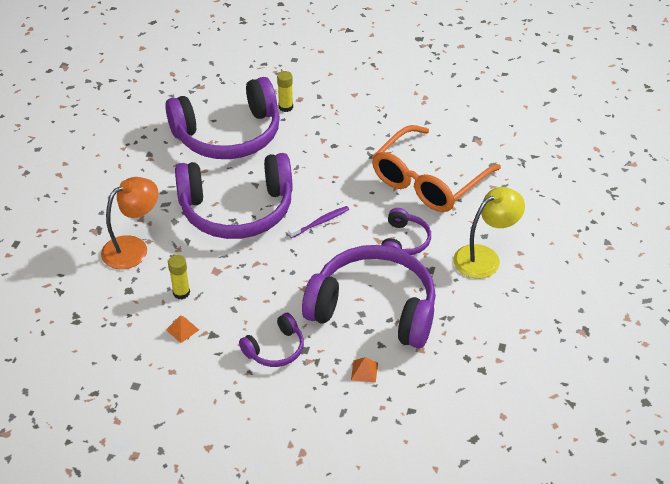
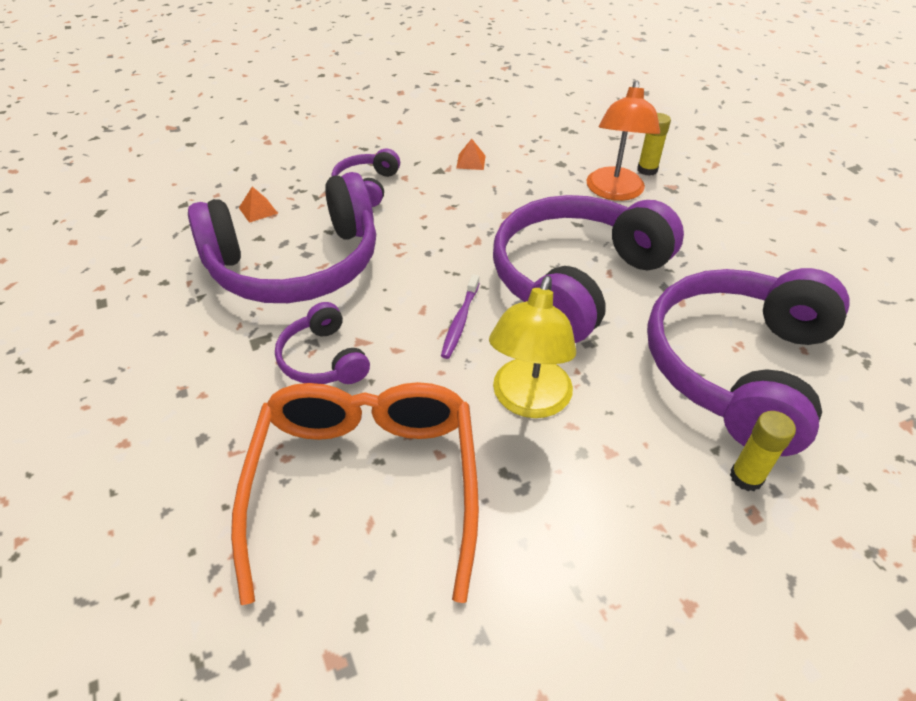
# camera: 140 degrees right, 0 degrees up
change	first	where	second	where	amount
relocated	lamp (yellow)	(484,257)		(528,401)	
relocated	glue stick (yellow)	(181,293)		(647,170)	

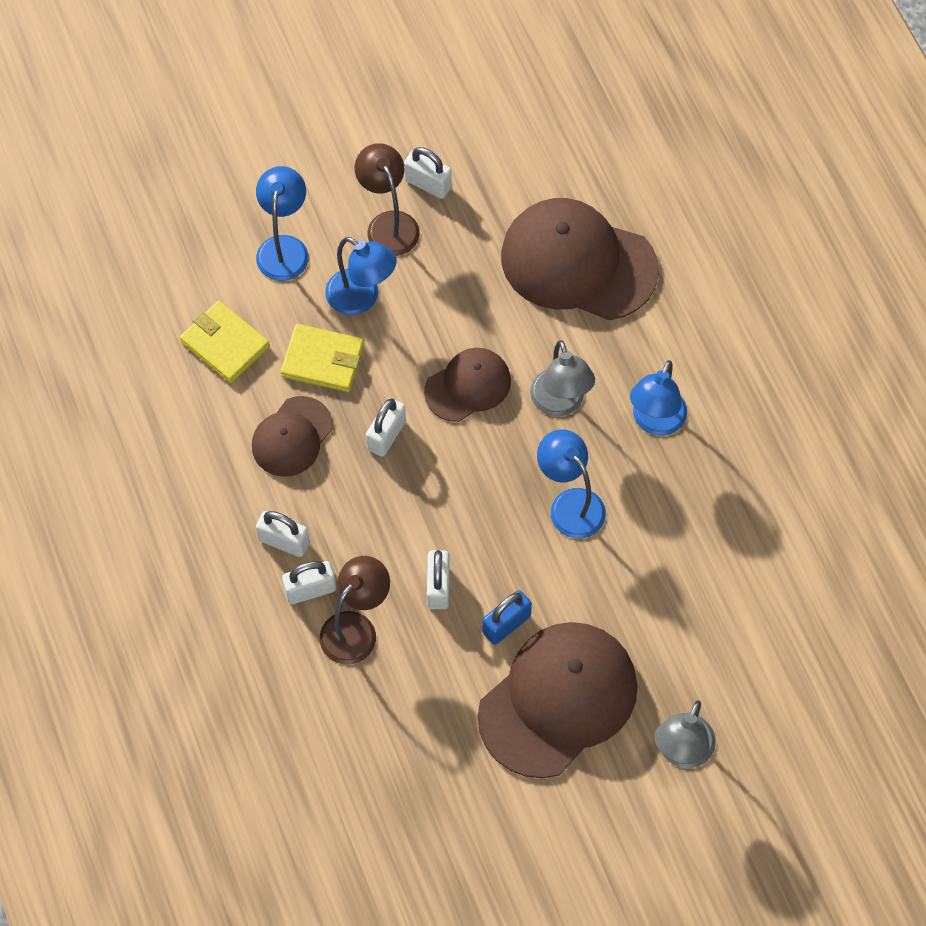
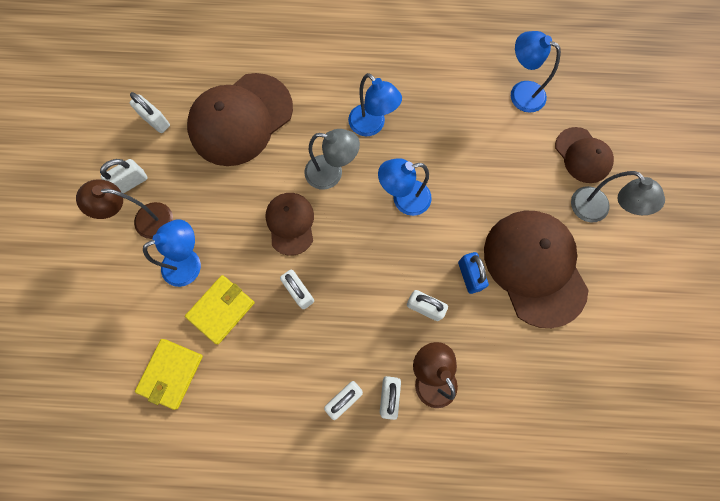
# camera: 65 degrees left, 10 degrees up
change	first	where	second	where	amount
appeared			padlock (white)	(155,121)	
spun	wallet (yellow)	(225,344)		(171,373)	45 degrees counterclockwise
relocated	lamp (blue)	(284,248)		(520,93)	
relocated	cap (brown)	(292,437)		(582,155)	

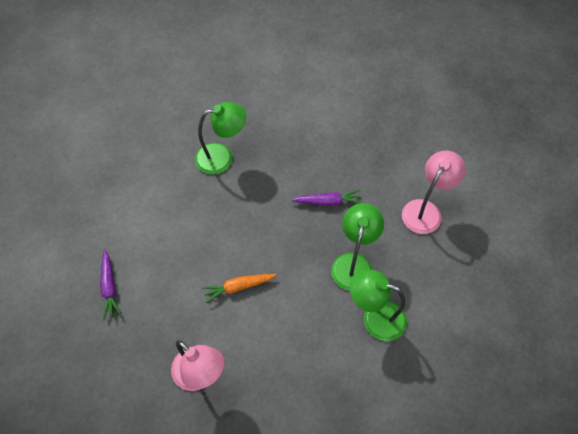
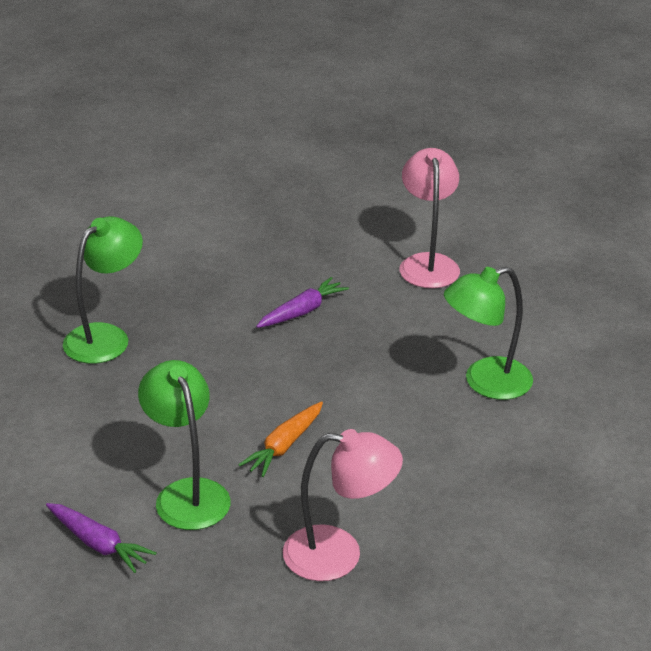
# camera: 40 degrees left, 25 degrees down
change	first	where	second	where	amount
relocated	lamp (green)	(354,263)		(187,493)	

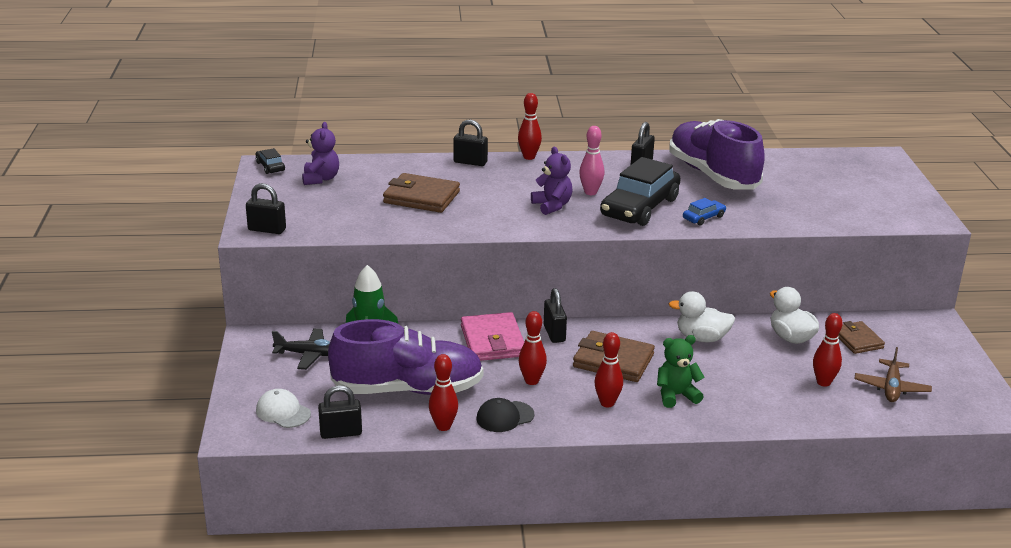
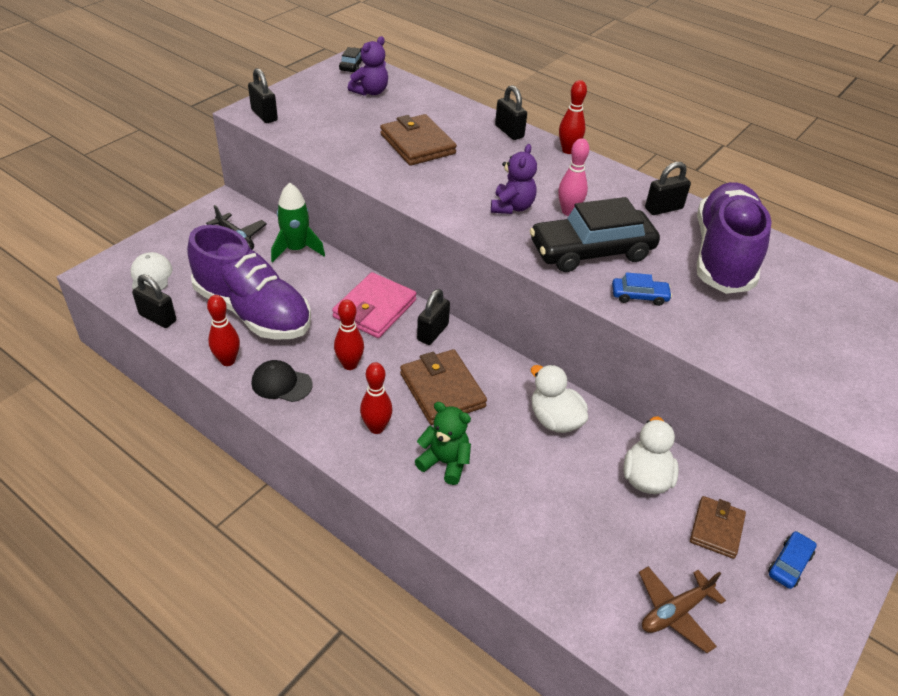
# camera: 40 degrees right, 15 degrees up
change	first	where	second	where	amount
appeared			car (blue)	(789,564)	
missing	bowling pin (red)	(823,382)			

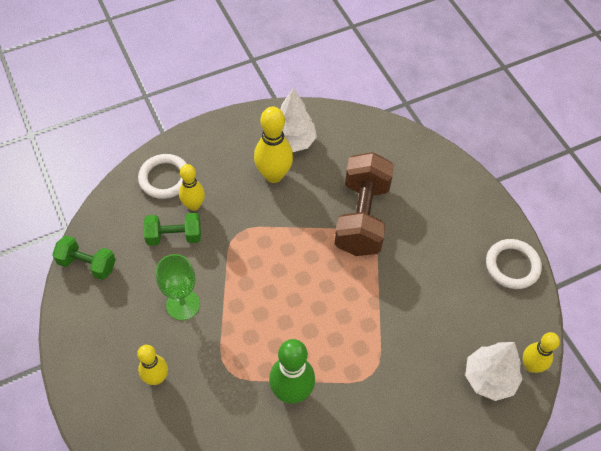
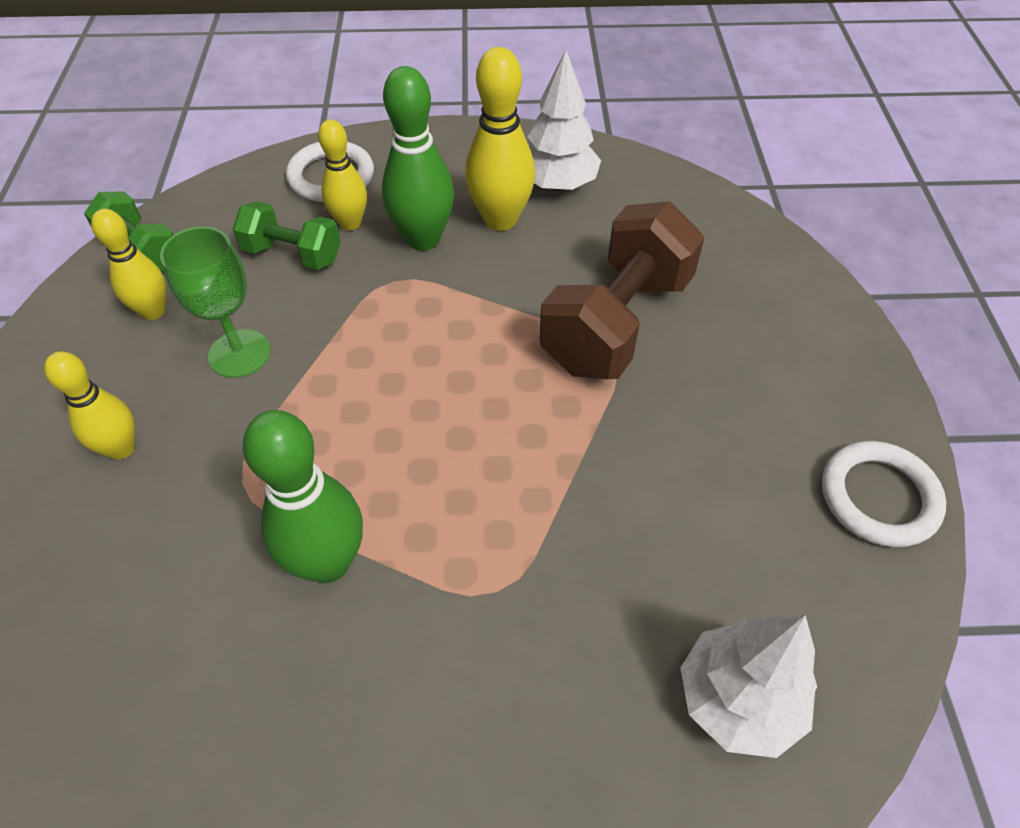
# camera: 25 degrees right, 5 degrees down
change	first	where	second	where	amount
relocated	bowling pin (yellow)	(531,366)		(153,311)	
appeared			bowling pin (green)	(423,239)	

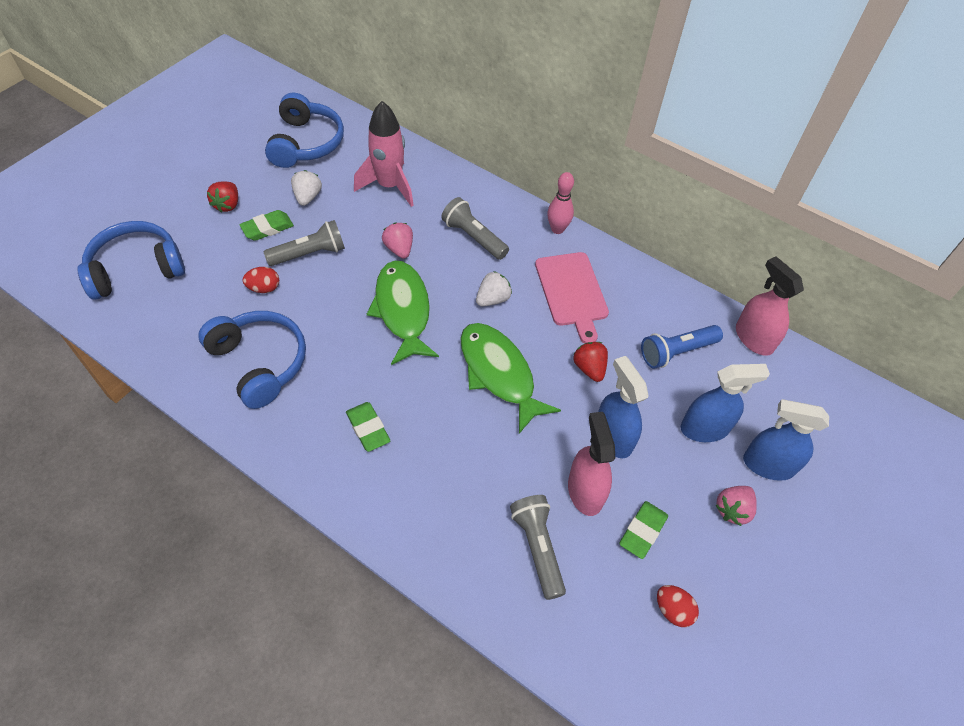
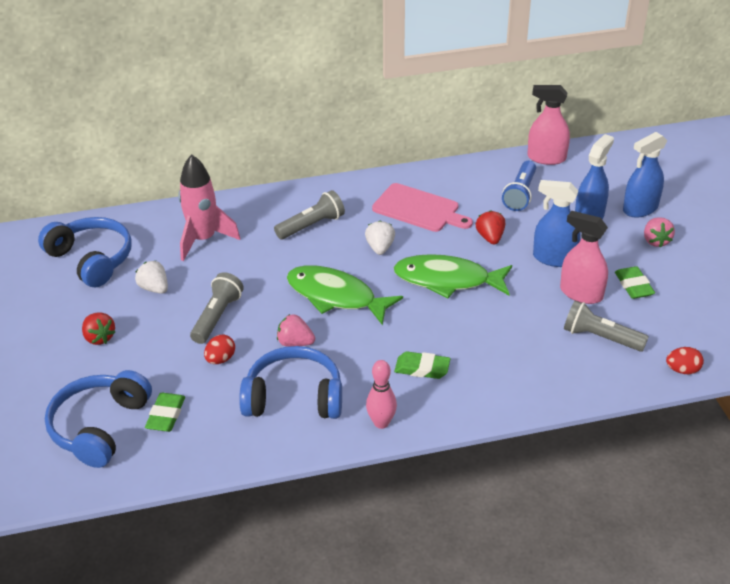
# camera: 45 degrees left, 15 degrees down
change	first	where	second	where	amount
relocated	eraser (green)	(267,228)		(166,415)	
spun	flashlight (grey)	(474,237)		(312,225)	150 degrees clockwise
relocated	strawberry (pink)	(399,249)		(295,343)	
relocated	bowling pin (pink)	(557,229)		(381,423)	
spun	strawberry (red)	(589,368)		(490,238)	60 degrees clockwise
relocated	egg (red)	(673,610)		(682,370)	

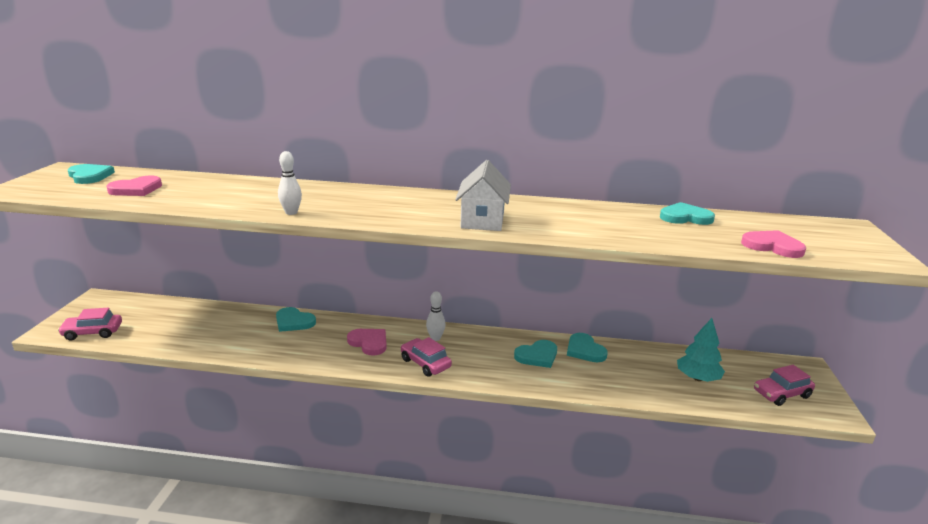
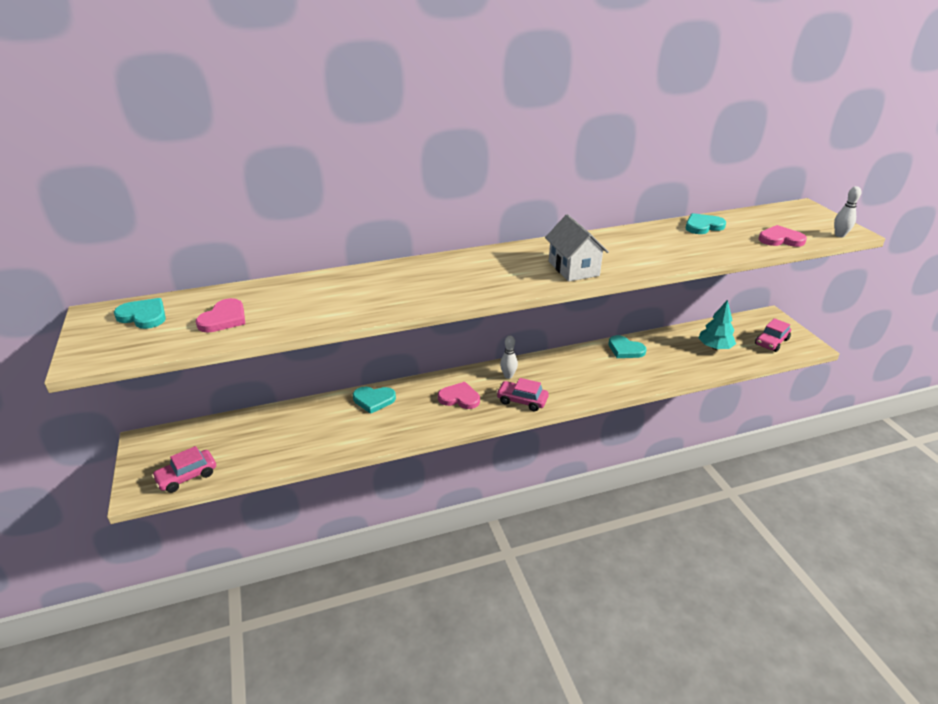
# camera: 25 degrees left, 10 degrees up
change	first	where	second	where	amount
relocated	bowling pin (white)	(291,212)		(839,235)	
missing	heart (turquoise)	(537,356)			

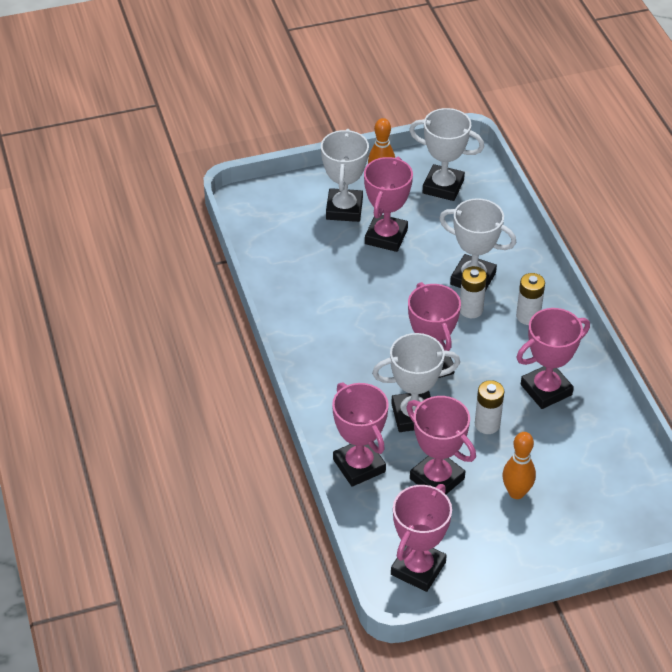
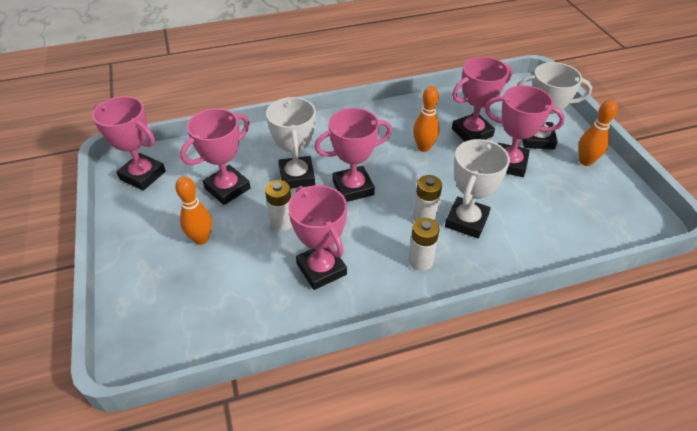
# camera: 90 degrees right, 0 degrees up
change	first	where	second	where	amount
appeared			bowling pin (orange)	(423,147)	
relocated	trophy (pink)	(359,465)		(472,133)	
missing	trophy (white)	(443,186)			

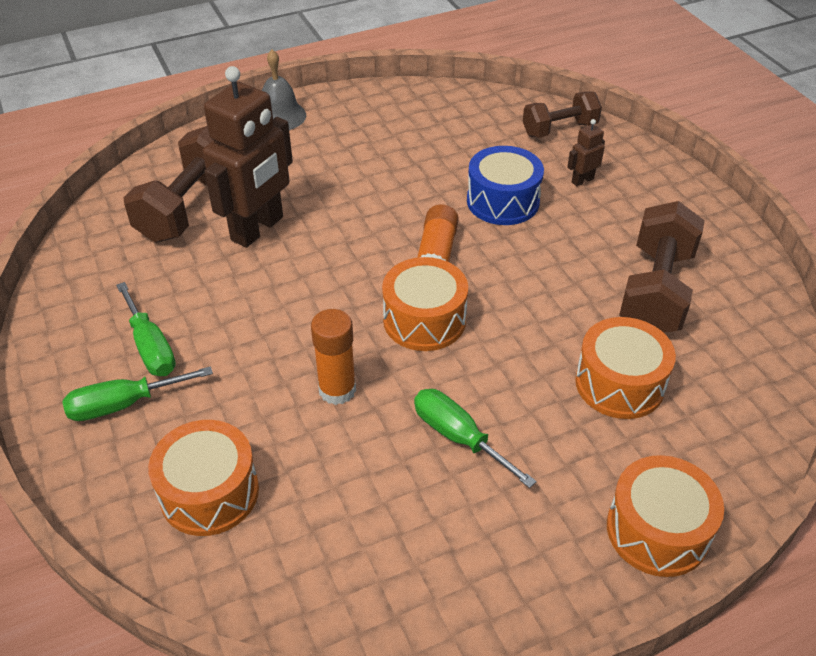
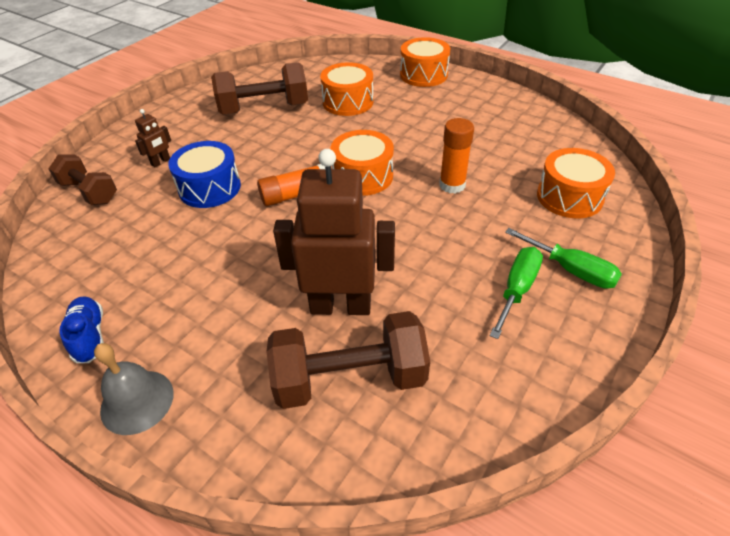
# camera: 120 degrees left, 0 degrees up
change	first	where	second	where	amount
appeared			shoe (blue)	(89,336)	
spun	robot (brown)	(582,180)		(161,162)	75 degrees counterclockwise
missing	screwdriver (green)	(458,437)			

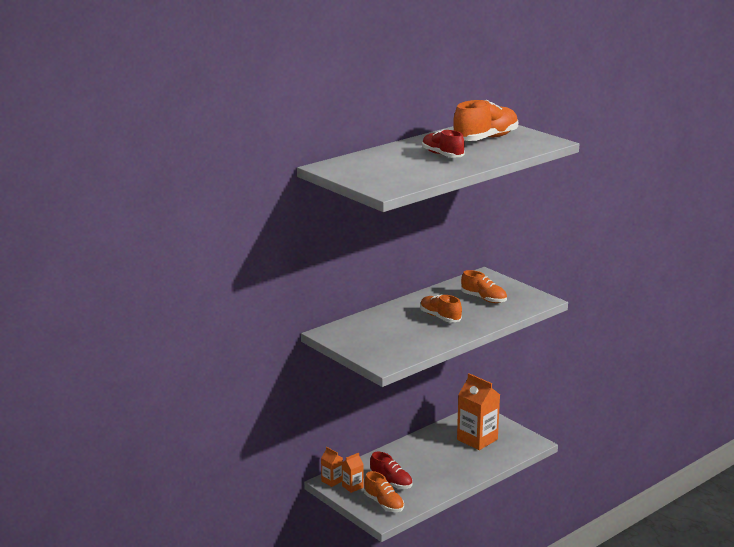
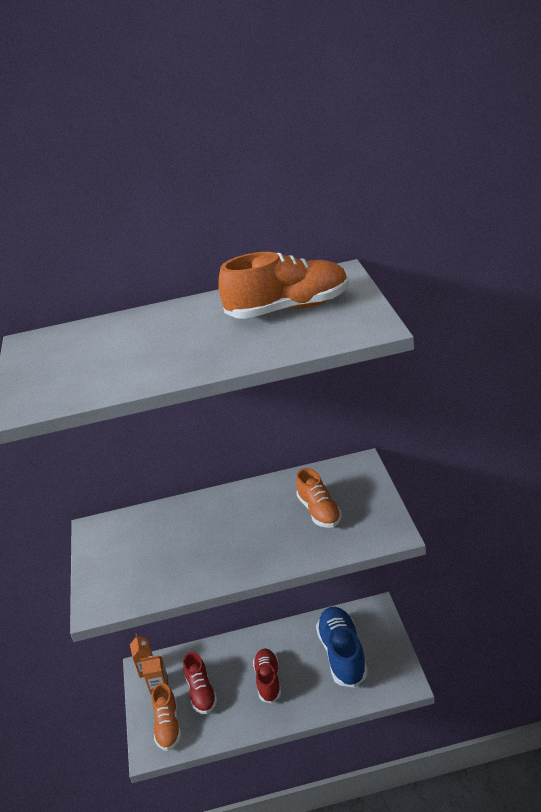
# camera: 35 degrees right, 10 degrees up
change	first	where	second	where	amount
relocated	shoe (red)	(442,155)		(268,680)	
exchanged	carton (orange)	(477,439)	shoe (blue)	(342,654)	
missing	shoe (orange)	(440,317)			

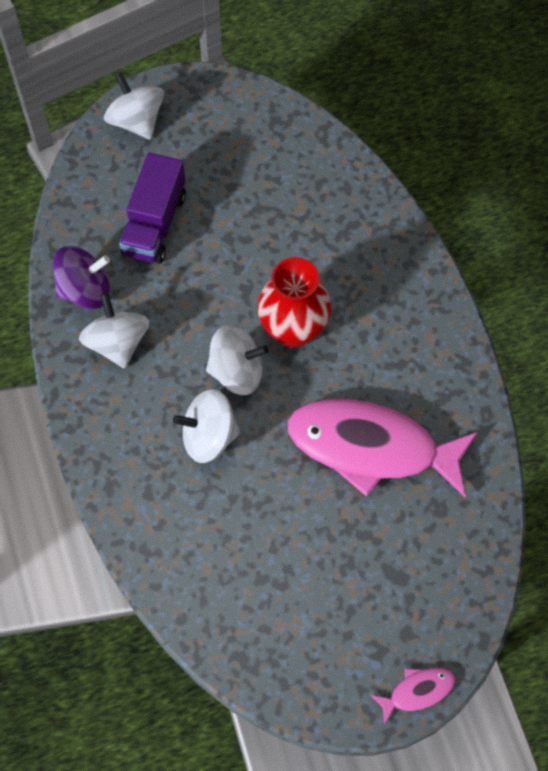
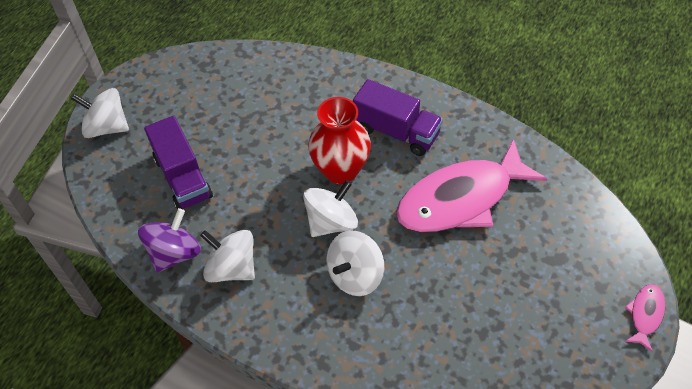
# camera: 40 degrees left, 10 degrees down
change	first	where	second	where	amount
appeared			truck (purple)	(396,131)	

